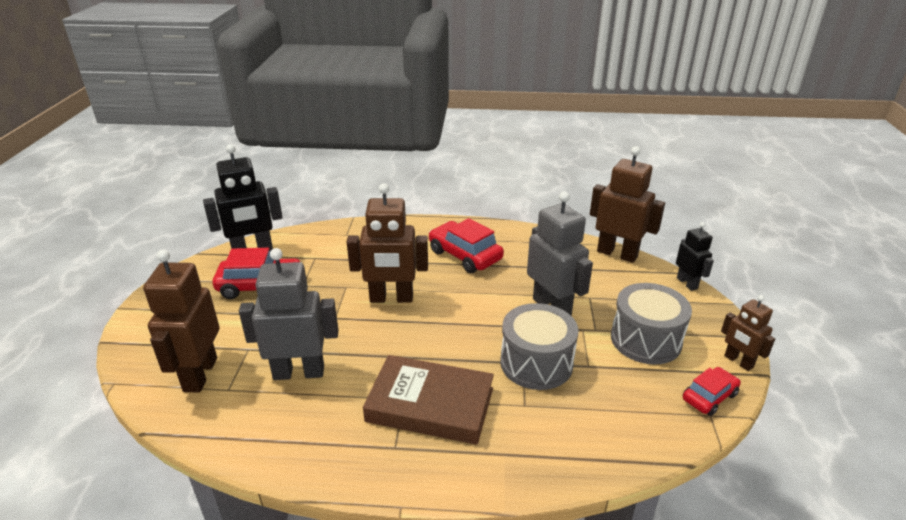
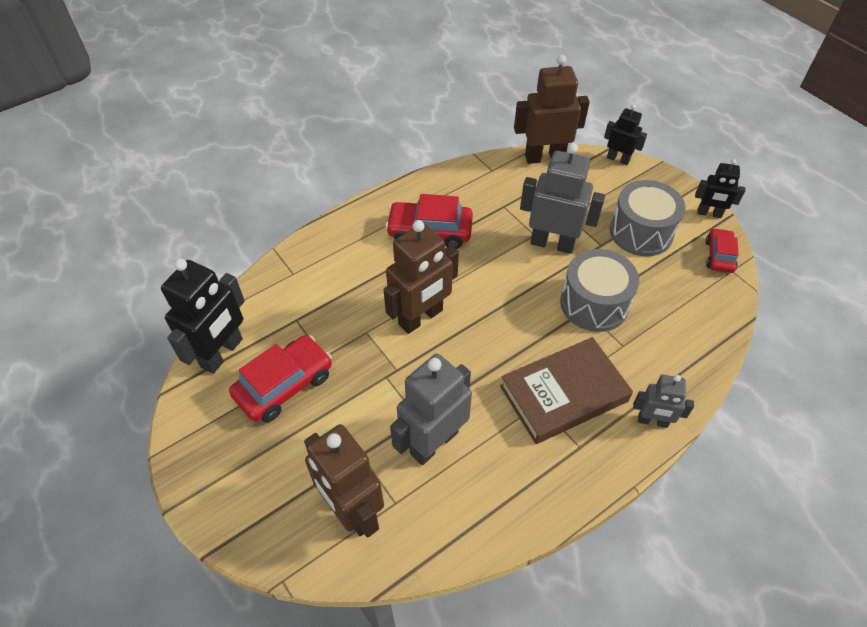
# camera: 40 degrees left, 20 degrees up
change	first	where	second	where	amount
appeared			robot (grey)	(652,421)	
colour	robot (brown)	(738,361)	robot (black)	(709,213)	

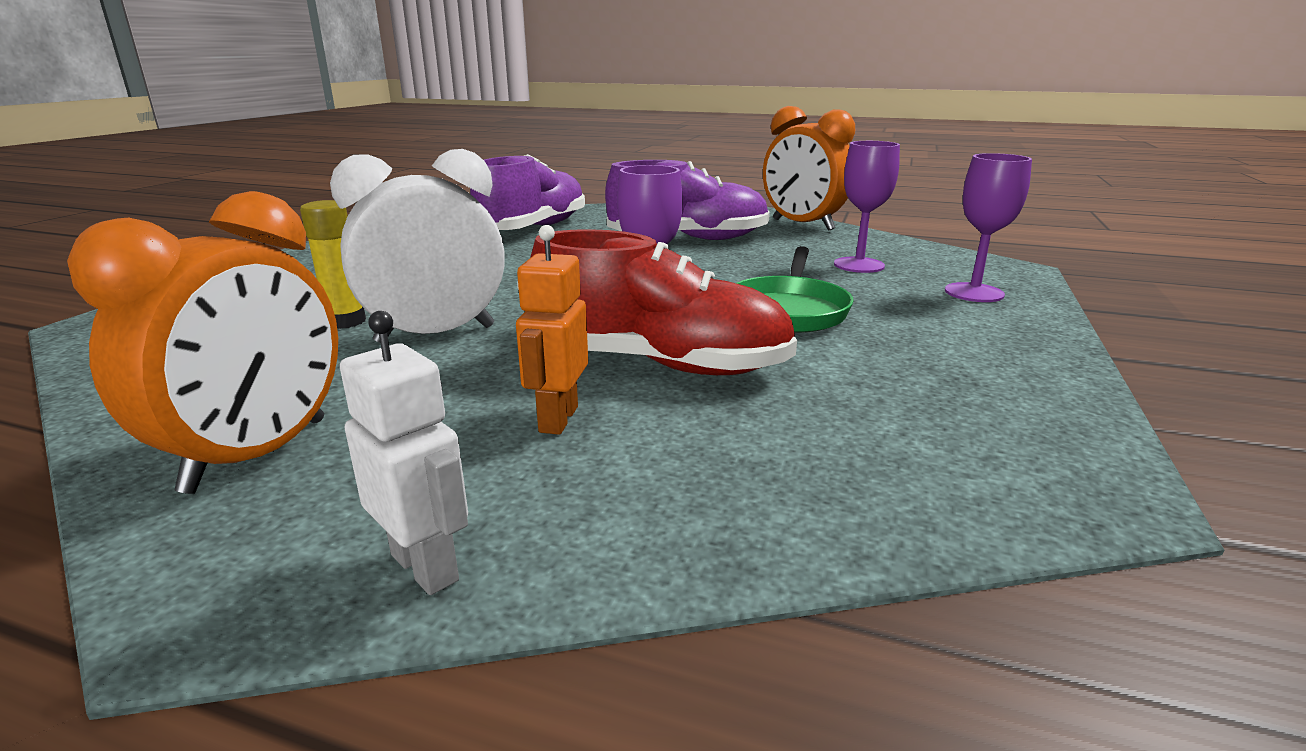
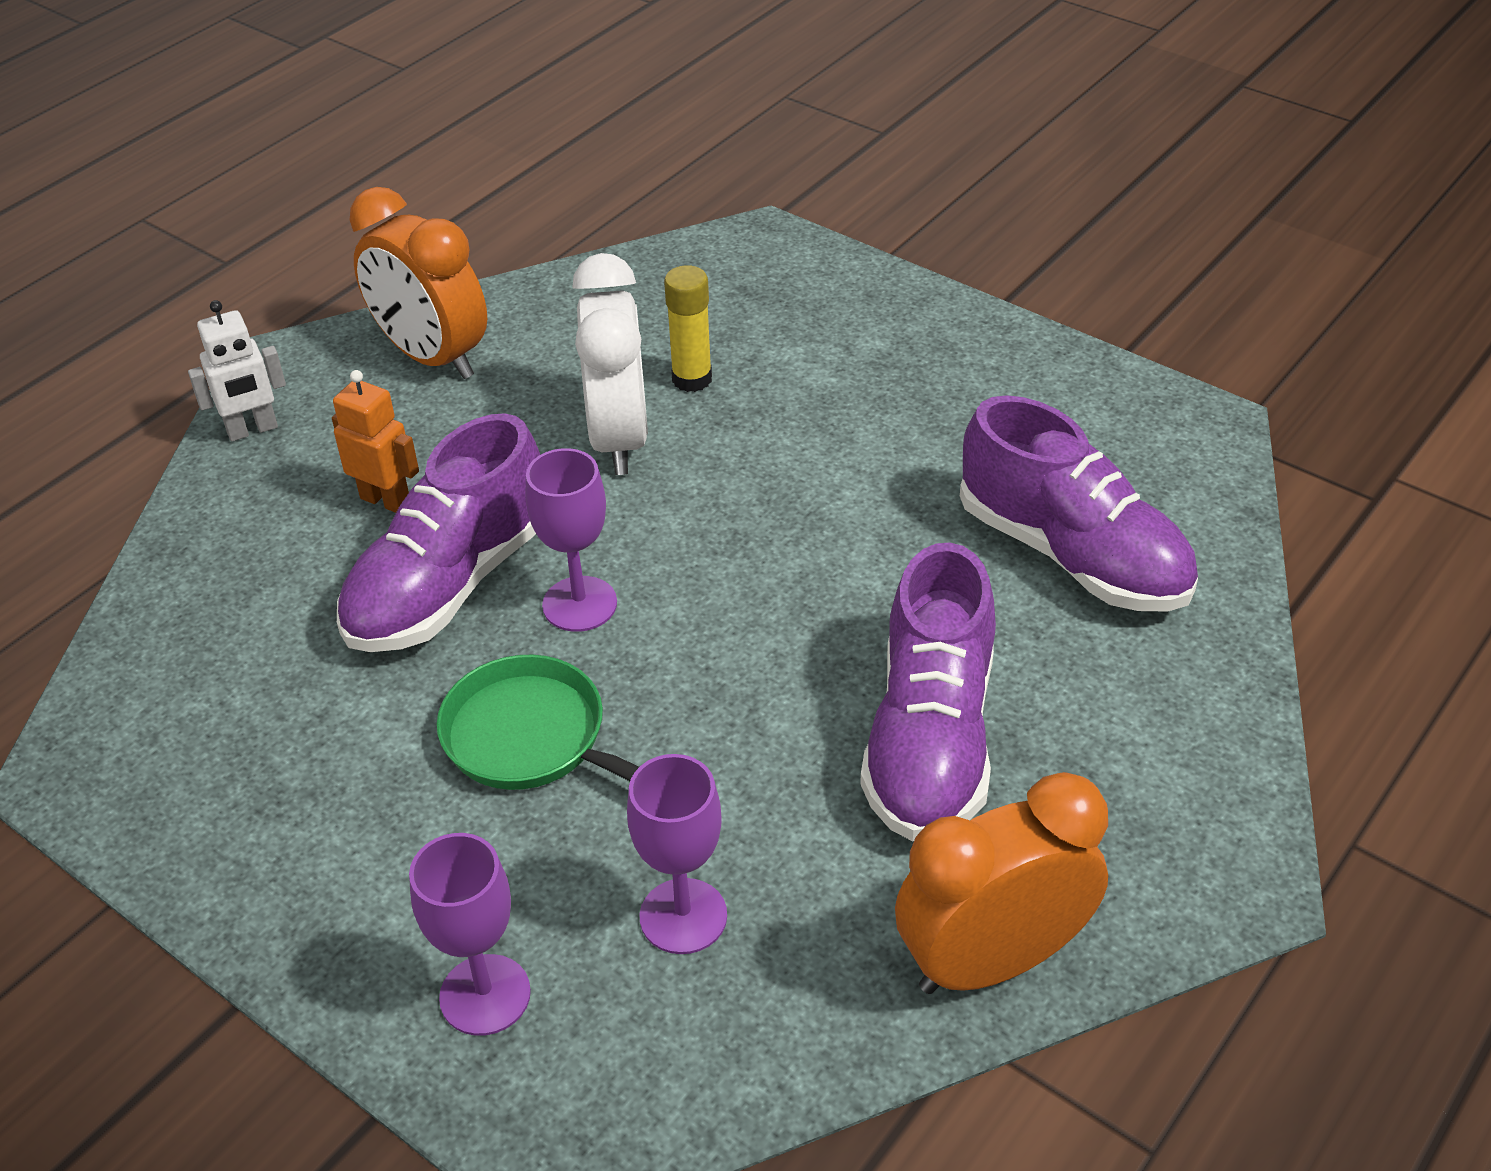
# camera: 110 degrees right, 20 degrees up
change	first	where	second	where	amount
colour	shoe (red)	(660,364)	shoe (purple)	(450,583)	

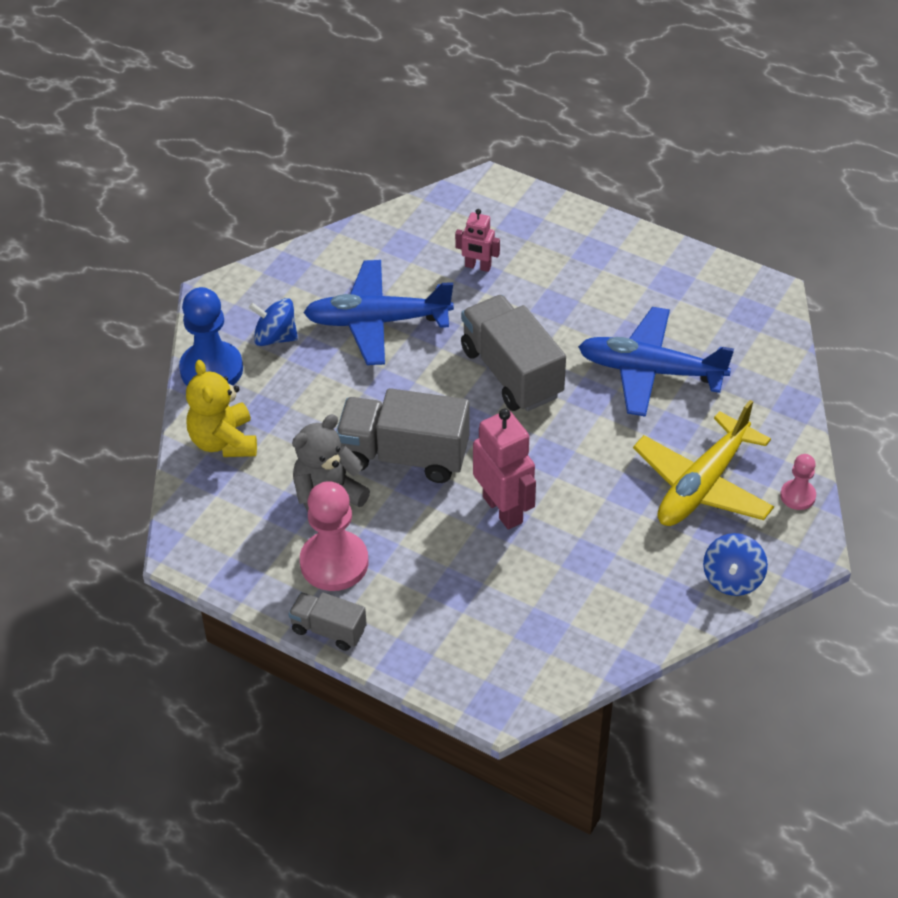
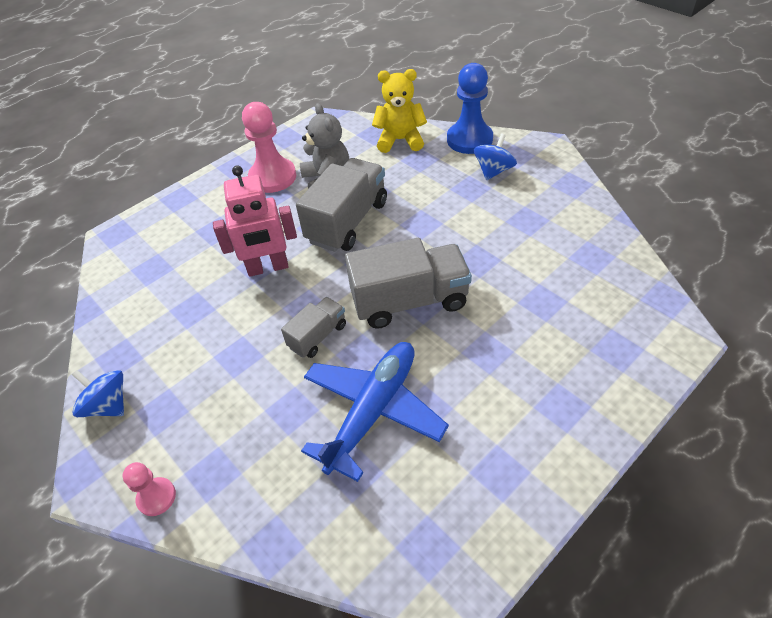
# camera: 110 degrees right, 0 degrees up
change	first	where	second	where	amount
relocated	truck (grey)	(328,630)		(318,336)	
missing	plane (blue)	(377,321)			
missing	robot (pink)	(478,266)			
missing	plane (yellow)	(702,485)			

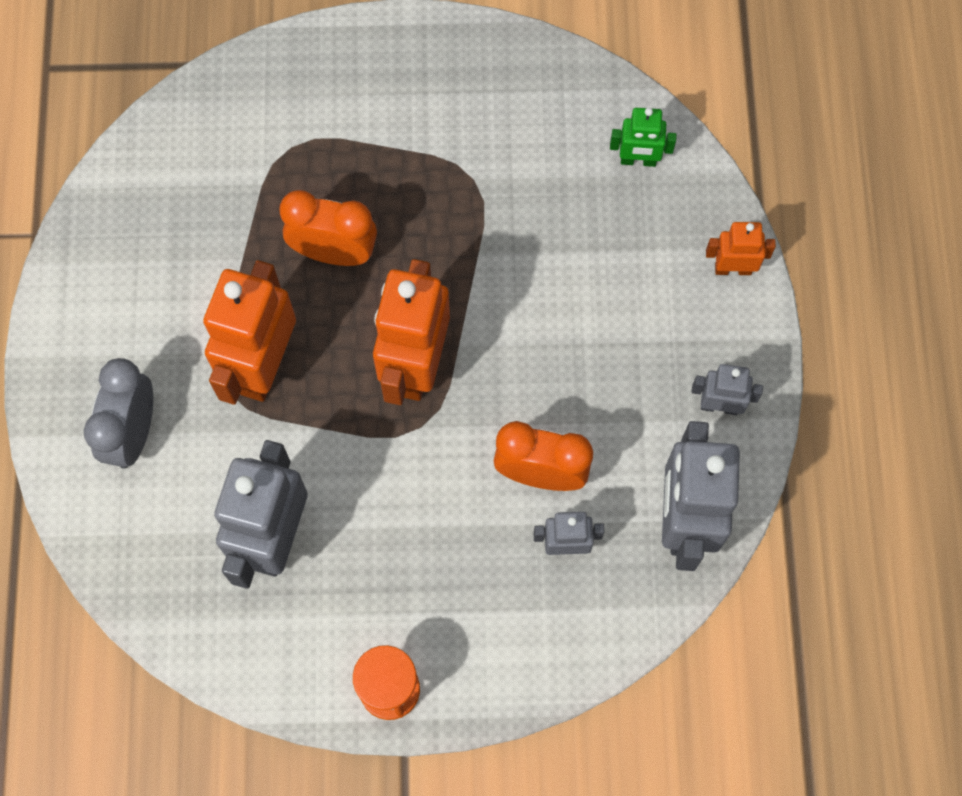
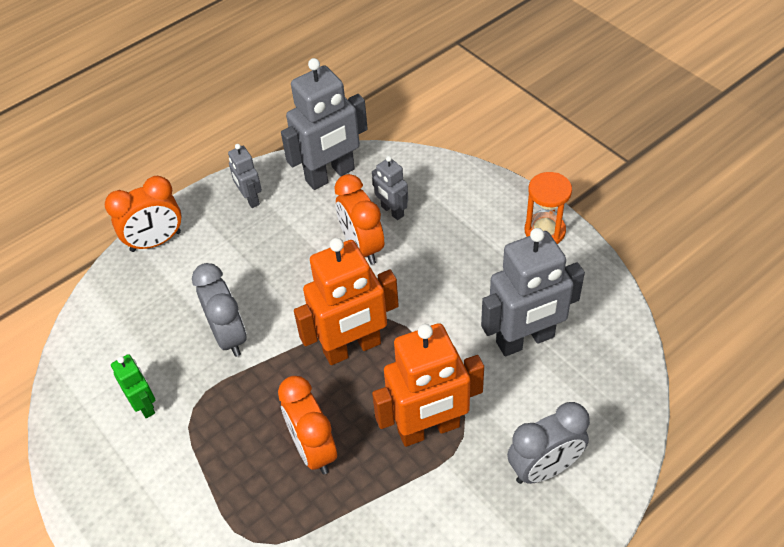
# camera: 125 degrees left, 20 degrees down
change	first	where	second	where	amount
exchanged	robot (orange)	(733,268)	clock (orange)	(156,241)	
relocated	robot (green)	(638,160)		(144,405)	
appeared			clock (grey)	(229,336)	

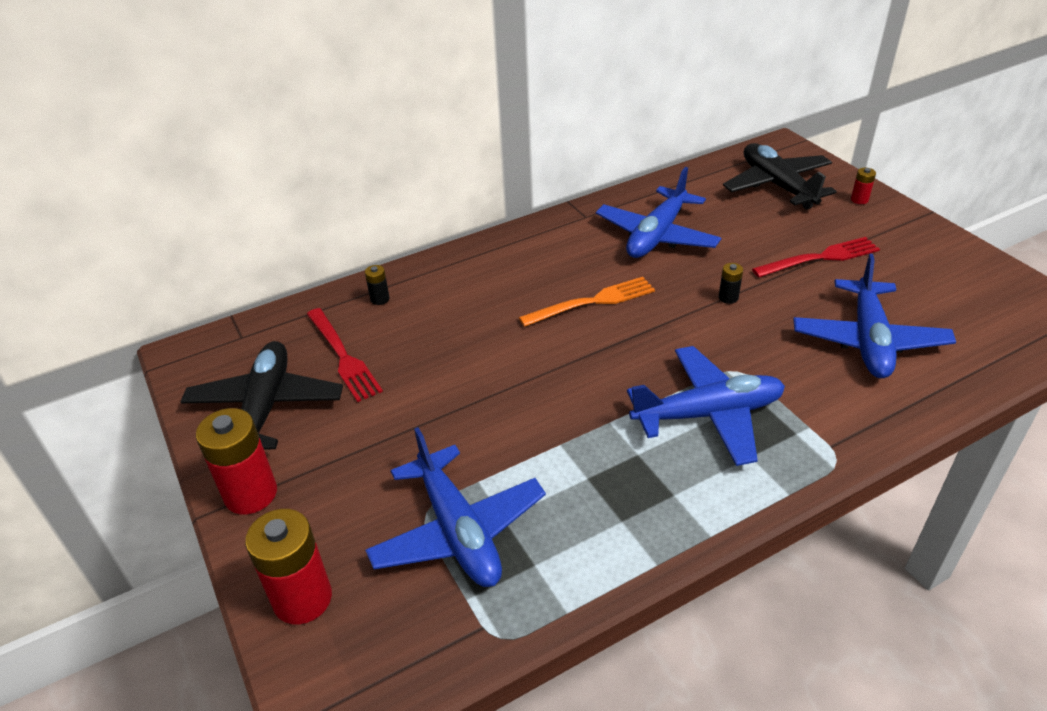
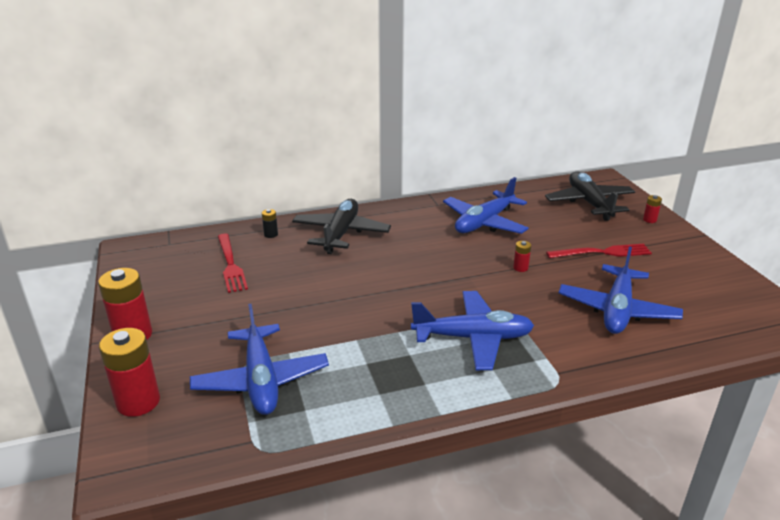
# camera: 10 degrees right, 10 degrees down
change	first	where	second	where	amount
relocated	plane (black)	(265,408)		(341,234)	
colour	battery (black)	(728,298)	battery (red)	(520,268)	
missing	fork (orange)	(593,301)			

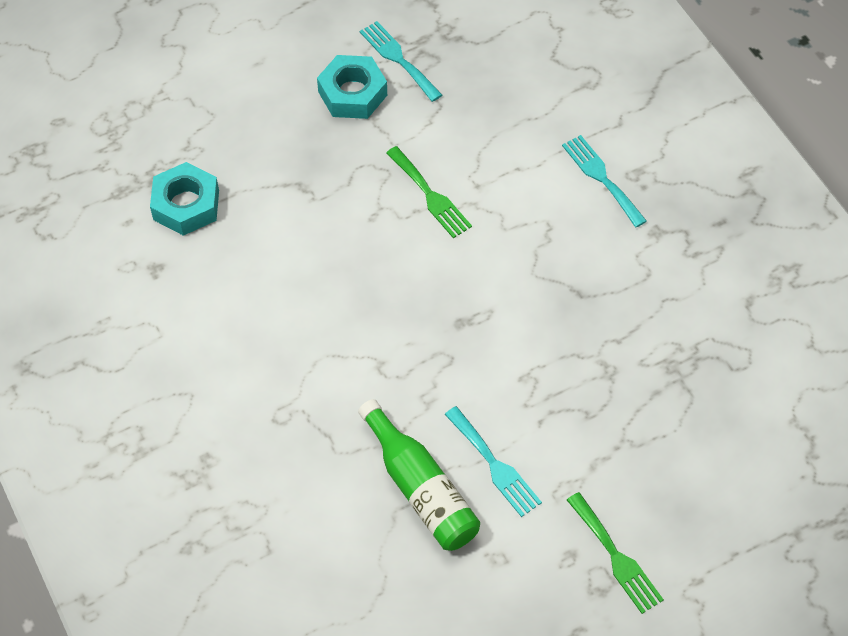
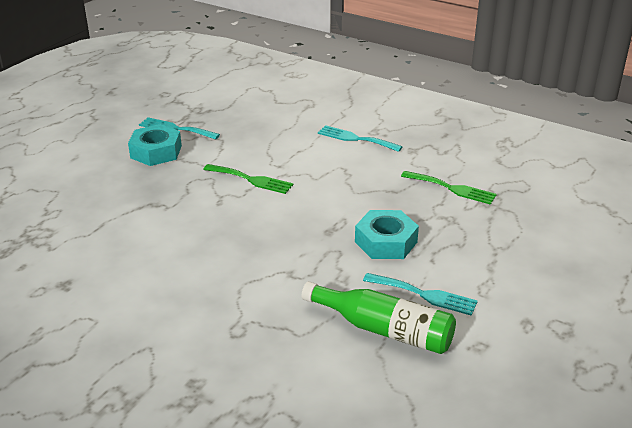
# camera: 30 degrees left, 25 degrees down
change	first	where	second	where	amount
relocated	nut (turquoise)	(186,205)		(386,242)	
relocated	fork (green)	(616,557)		(452,188)	

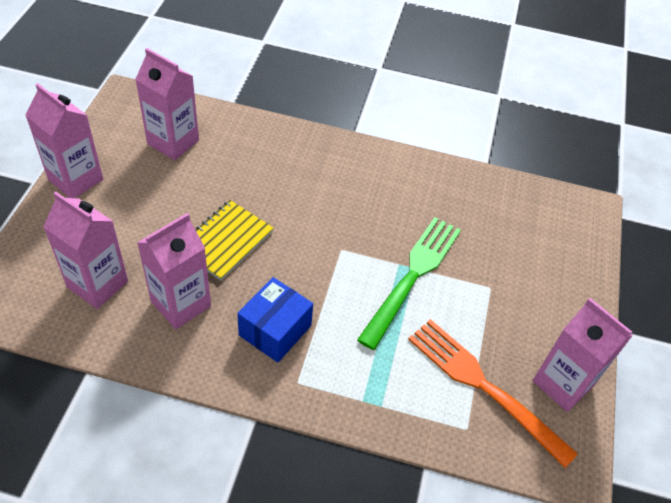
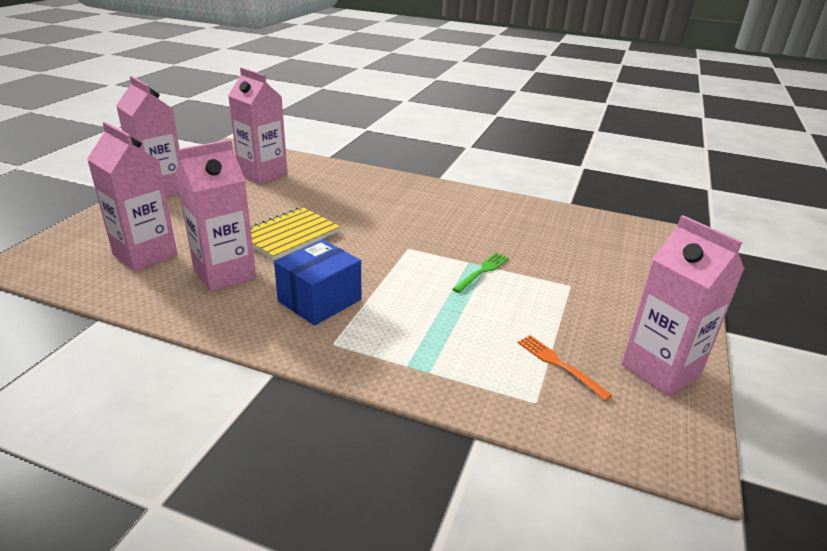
# camera: 10 degrees right, 20 degrees down
change	first	where	second	where	amount
size	fork (green)	(412,276)		(482,271)	x0.45
size	fork (orange)	(484,386)		(559,365)	x0.45

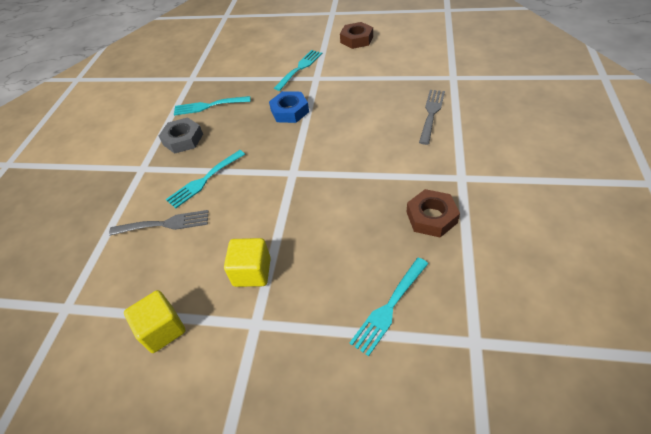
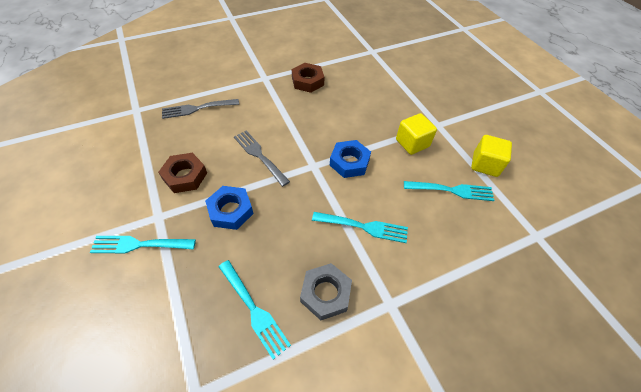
# camera: 130 degrees left, 5 degrees up
change	first	where	second	where	amount
relocated	nut (brown)	(356,39)		(185,176)	
relocated	fork (grey)	(165,224)		(259,155)	
appeared			nut (blue)	(349,162)	
relocated	fork (turquoise)	(389,308)		(452,190)	

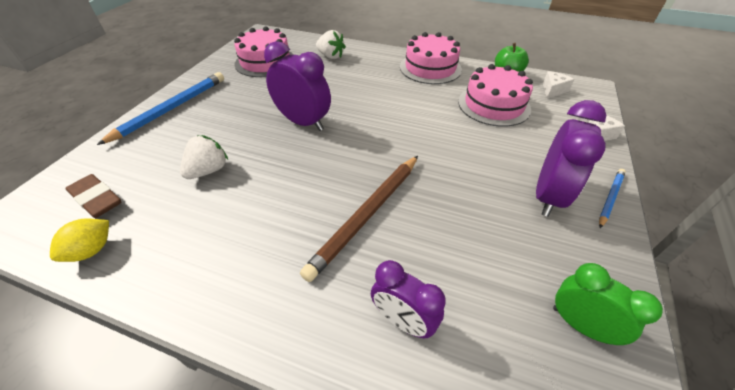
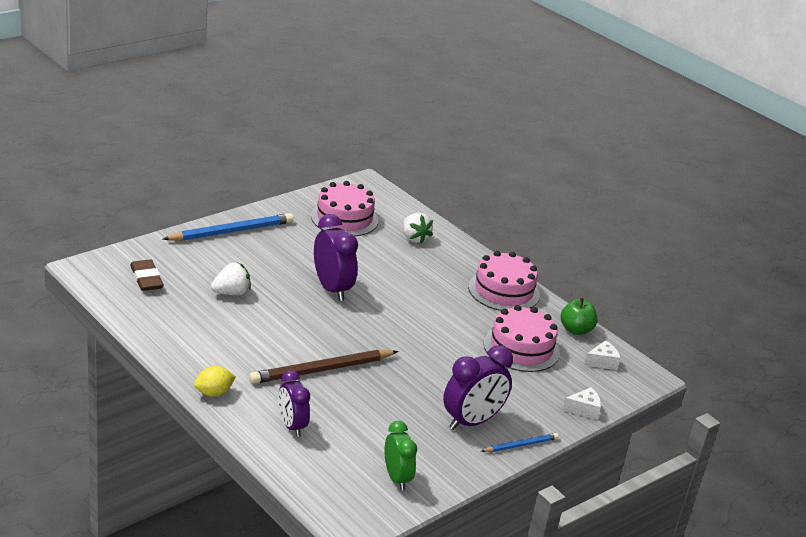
# camera: 25 degrees right, 15 degrees down
change	first	where	second	where	amount
relocated	lemon (yellow)	(92,250)		(214,393)	

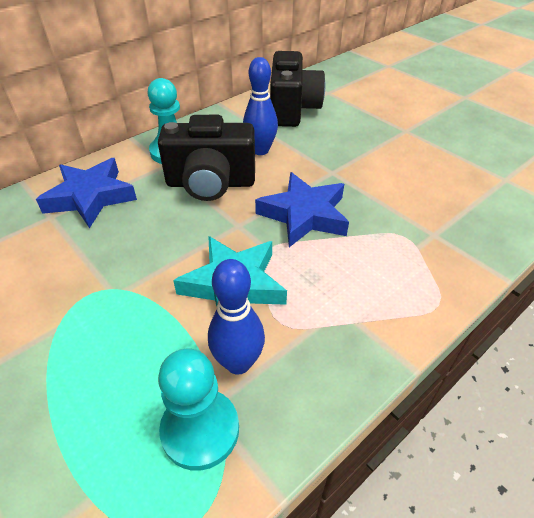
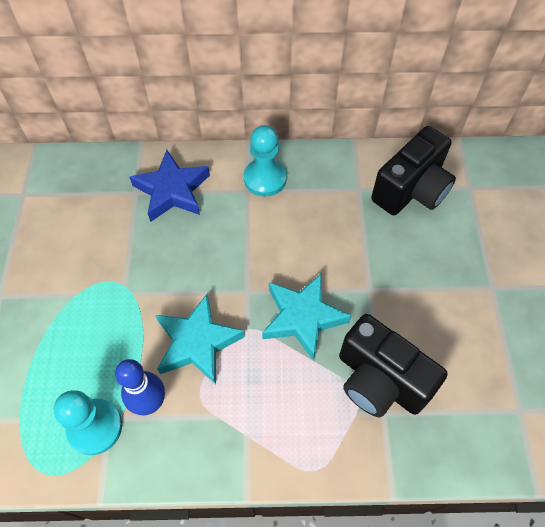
# camera: 40 degrees right, 15 degrees up
change	first	where	second	where	amount
colour	star (blue)	(304,215)	star (turquoise)	(303,317)	
relocated	camera (black)	(210,183)		(380,380)	
missing	bowling pin (blue)	(260,150)			

